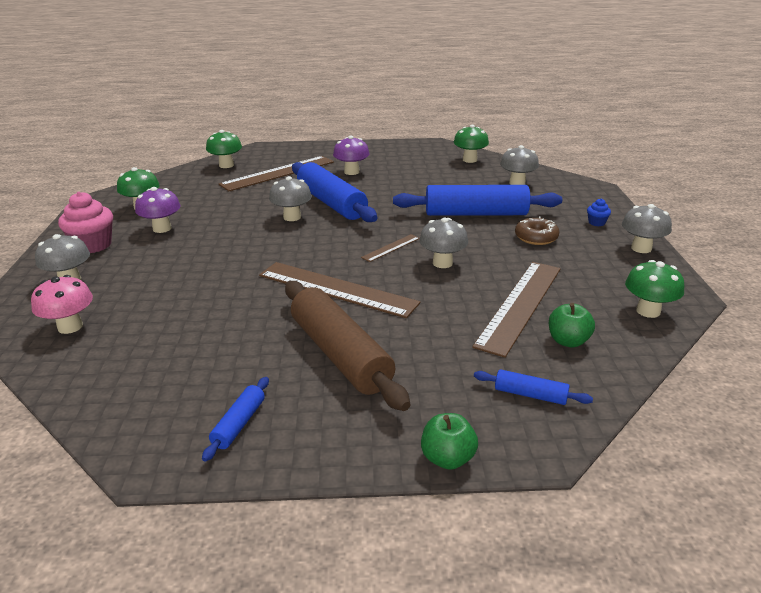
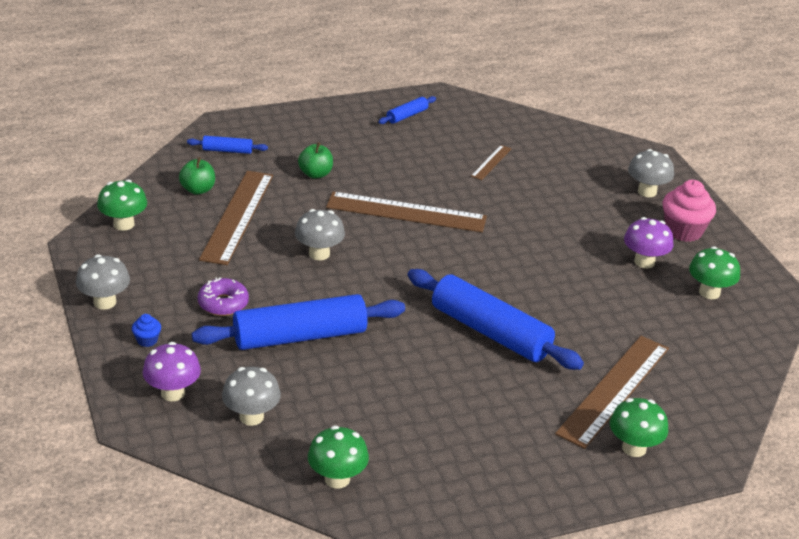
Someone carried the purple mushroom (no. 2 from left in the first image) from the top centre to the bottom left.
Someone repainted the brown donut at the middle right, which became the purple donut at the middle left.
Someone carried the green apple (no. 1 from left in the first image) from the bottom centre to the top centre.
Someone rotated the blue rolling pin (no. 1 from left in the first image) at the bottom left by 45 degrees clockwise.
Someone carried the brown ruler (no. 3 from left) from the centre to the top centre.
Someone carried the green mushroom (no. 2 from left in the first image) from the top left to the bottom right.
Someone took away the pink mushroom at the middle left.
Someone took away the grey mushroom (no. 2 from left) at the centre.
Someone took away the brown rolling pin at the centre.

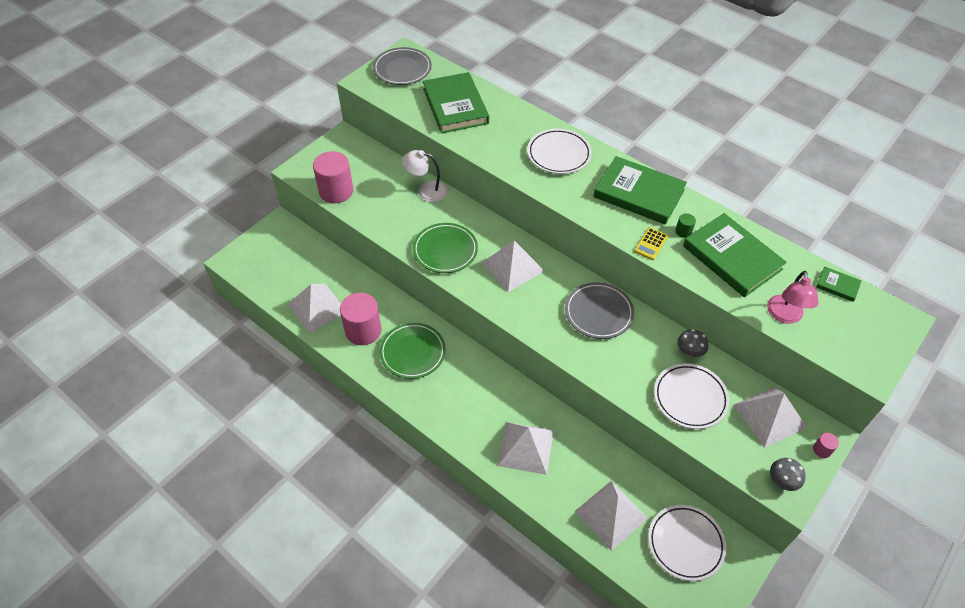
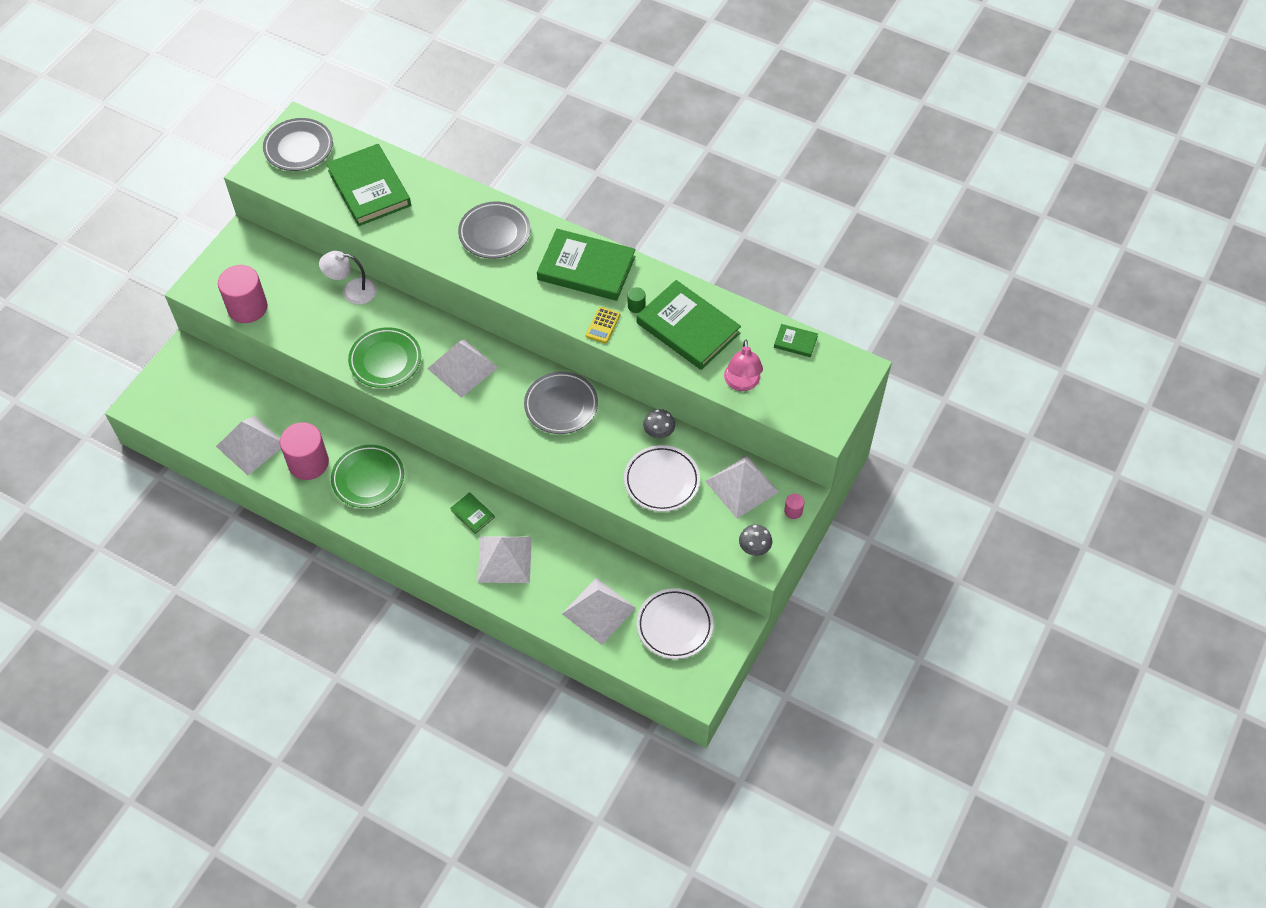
Someone put down the green book (no. 2 from left) at the centre.
Someone repainted the white plate (no. 1 from left) at the top centre, which became the grey plate (no. 2 from left) at the top centre.

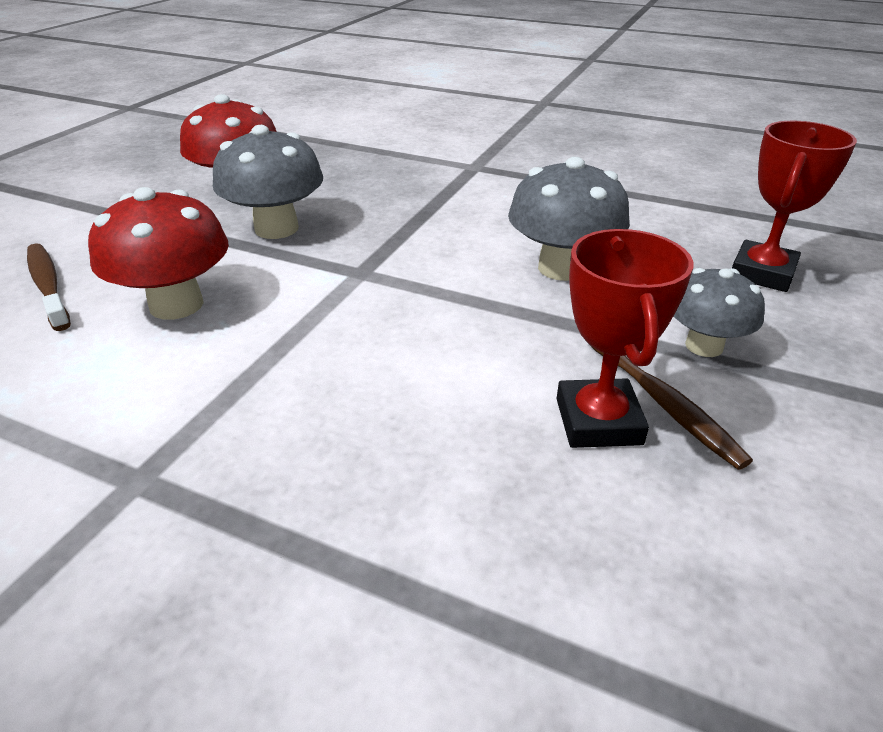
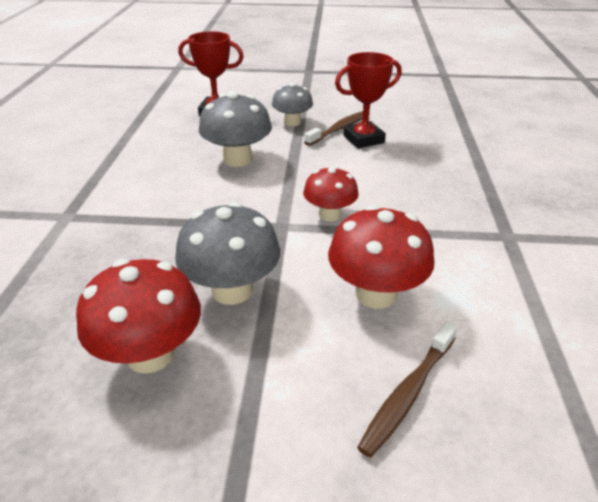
Someone put down the red mushroom (no. 2 from left) at the centre.

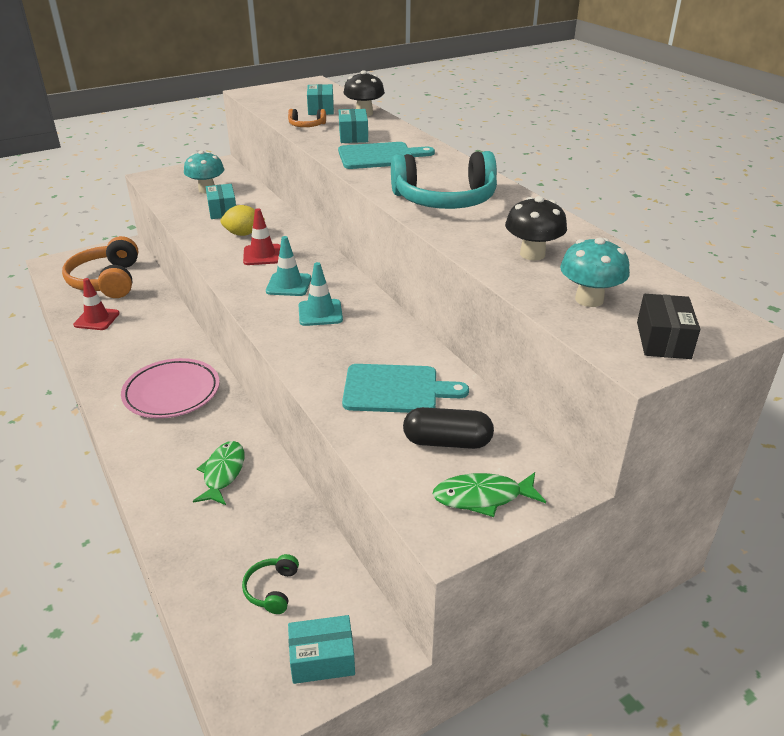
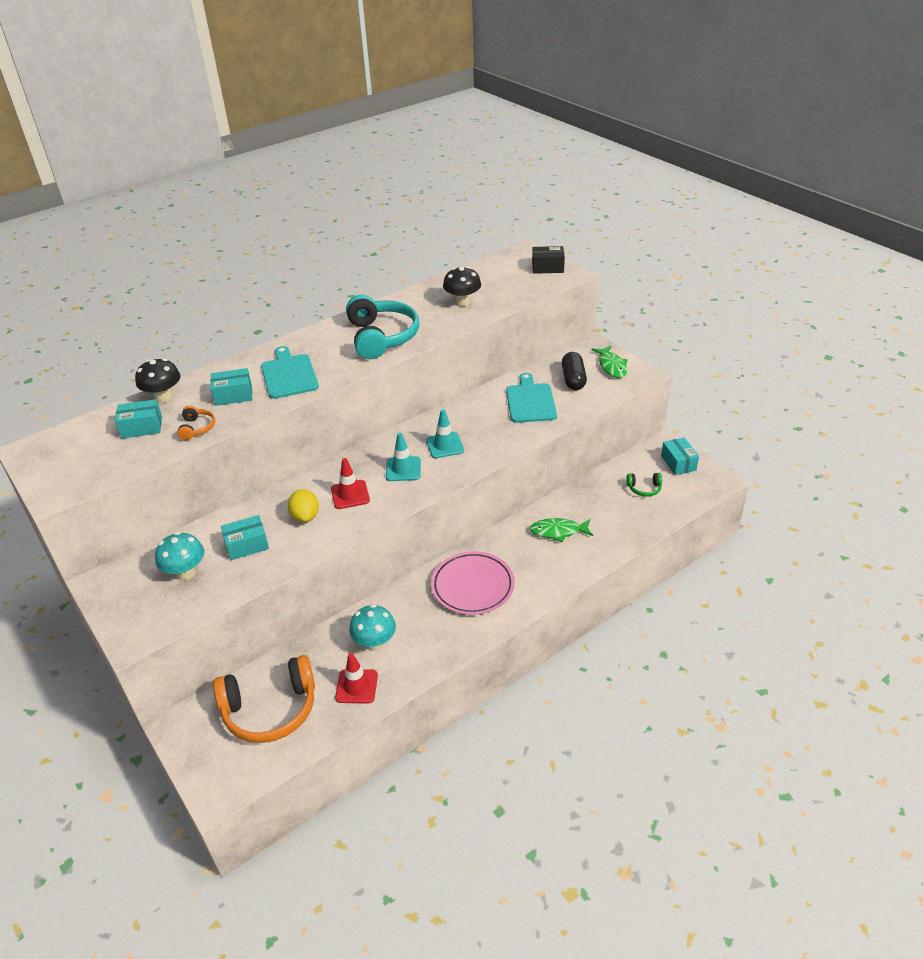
Someone carried the turquoise mushroom (no. 2 from left) from the middle right to the centre.

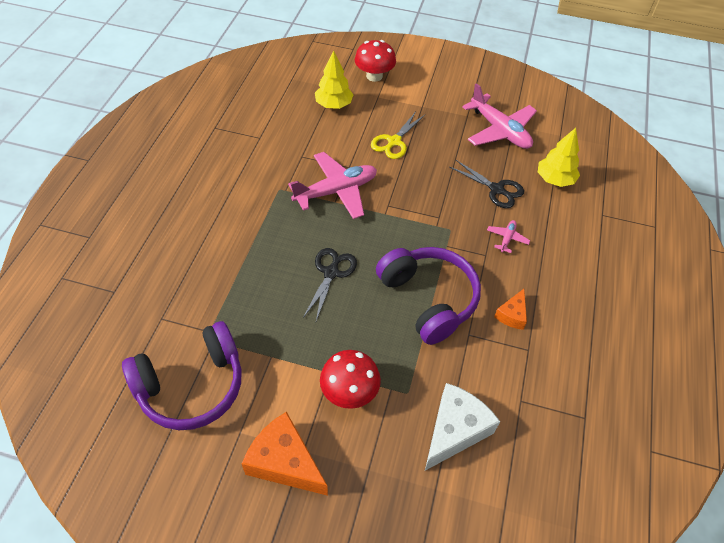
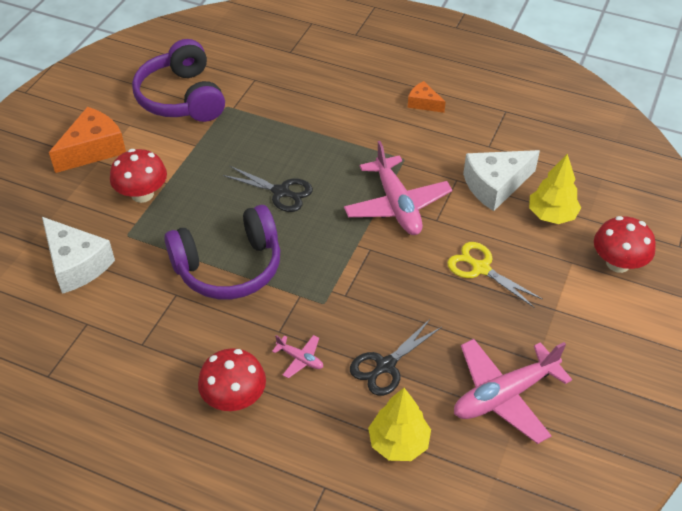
Someone put down the red mushroom (no. 2 from left) at the bottom centre.
Someone carried the orange cheese (no. 2 from left) from the middle right to the top centre.
Someone put down the white cheese (no. 2 from left) at the middle right.

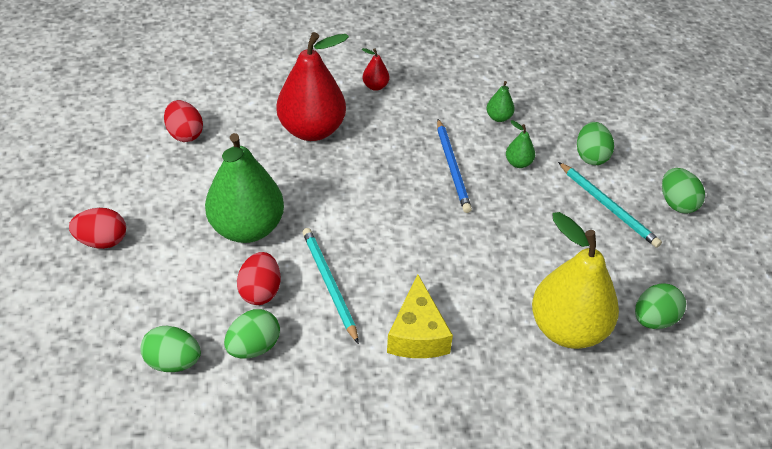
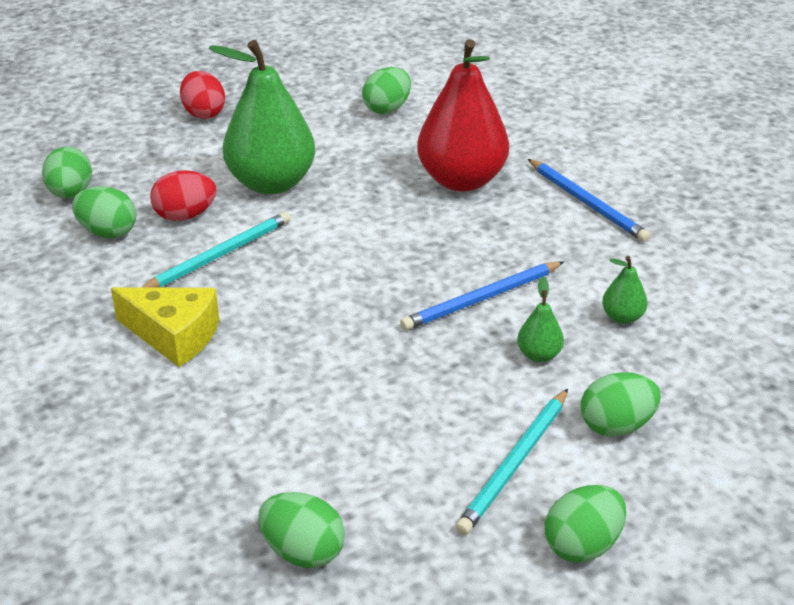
Someone rotated the yellow cheese at the bottom centre by 135 degrees counterclockwise.
Someone repainted the red egg (no. 2 from left) at the top left, which became the green egg (no. 4 from left) at the top centre.
Someone swapped the red pear (no. 2 from left) at the top centre for the blue pencil (no. 2 from left) at the top right.
Someone took away the yellow pear at the middle right.

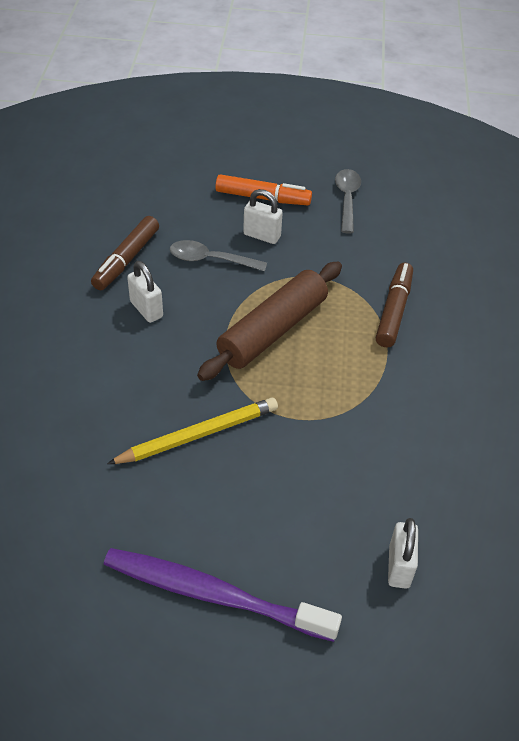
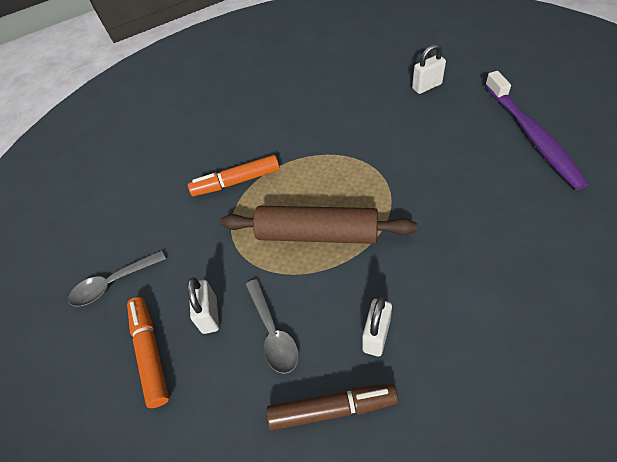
Someone repainted the brown marker (no. 2 from left) at the middle right, which became the orange marker (no. 2 from left) at the centre.
Someone took away the yellow pencil at the centre.

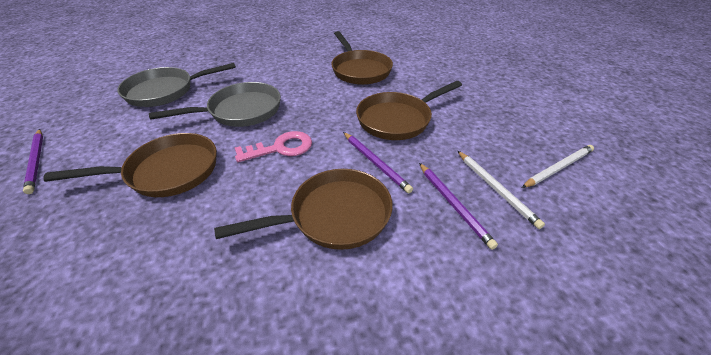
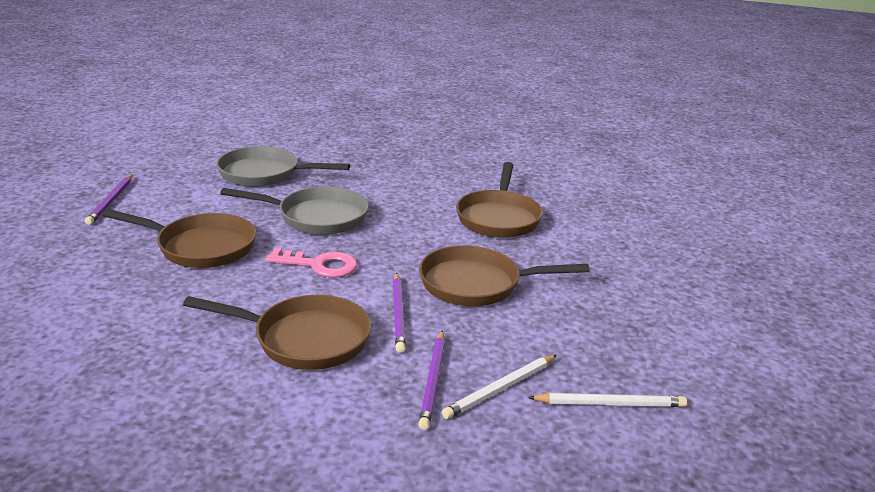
Someone rotated the white pencil (no. 1 from left) at the middle right by 45 degrees clockwise.

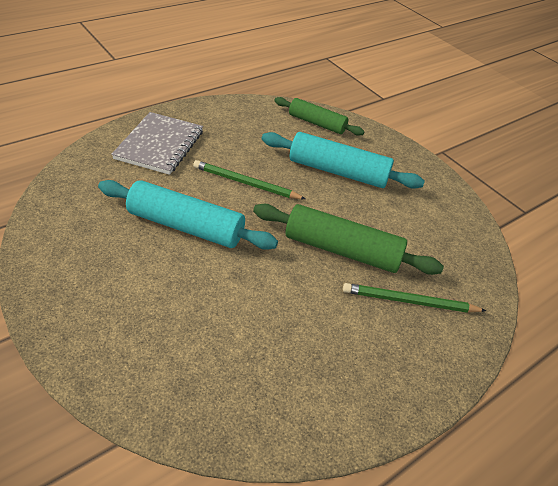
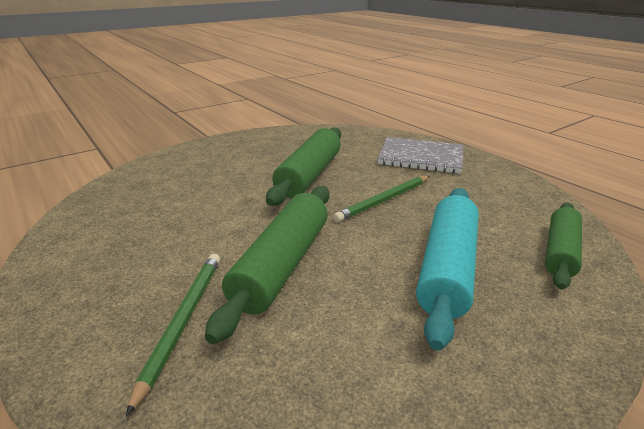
Someone repainted the turquoise rolling pin (no. 1 from left) at the centre, which became the green rolling pin (no. 2 from left) at the centre.
Someone rotated the green pencil (no. 1 from left in the first image) at the centre by 150 degrees counterclockwise.

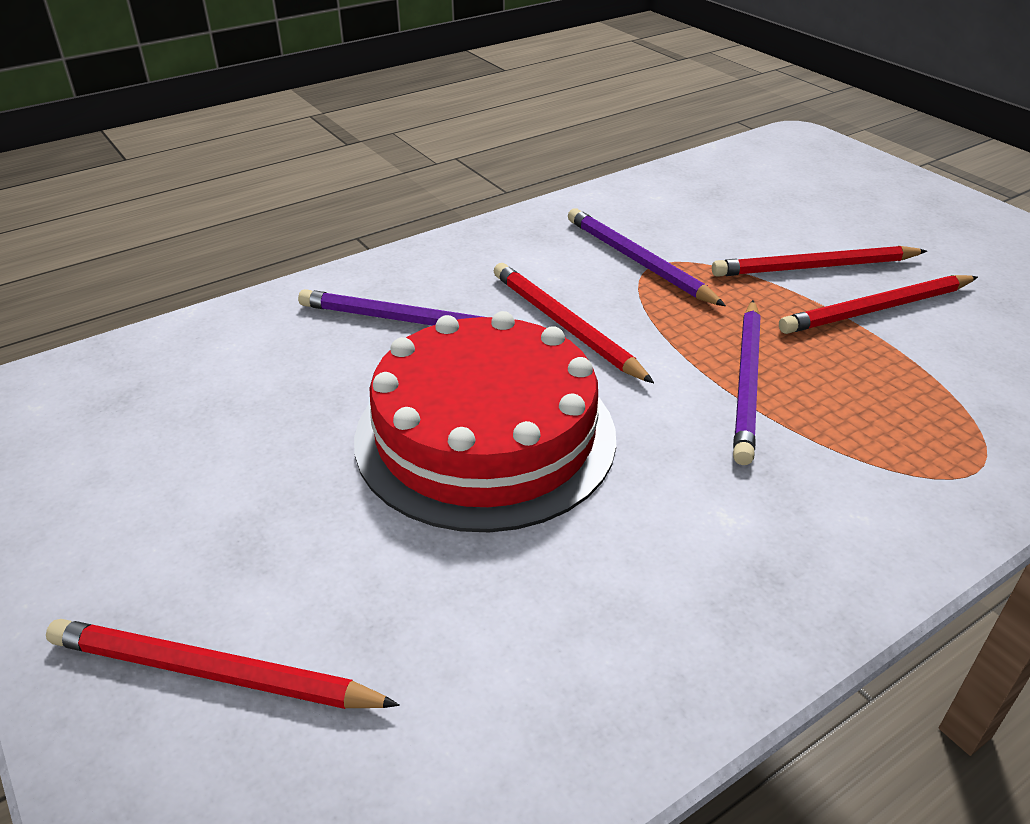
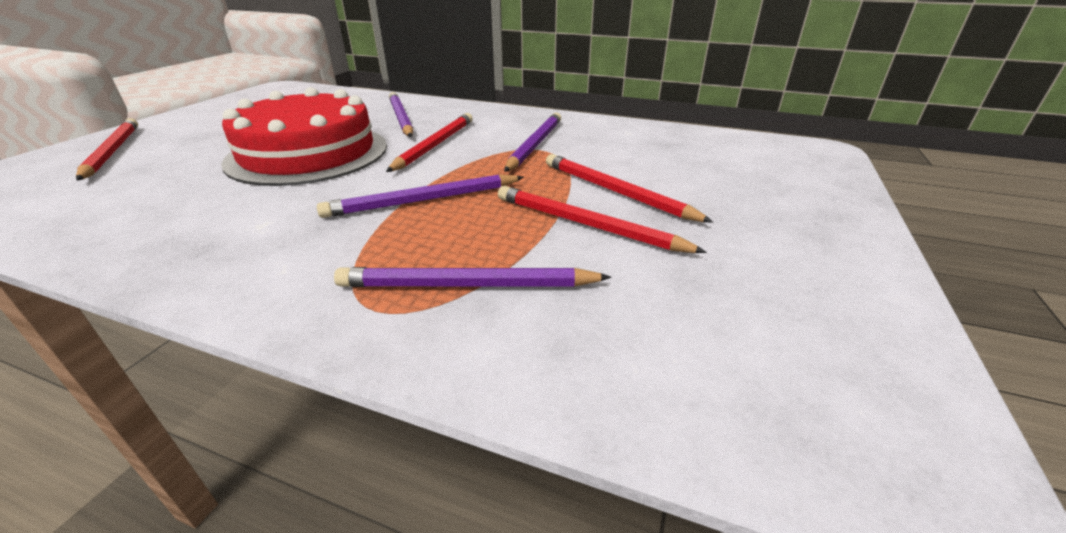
Someone put down the purple pencil (no. 3 from left) at the centre.

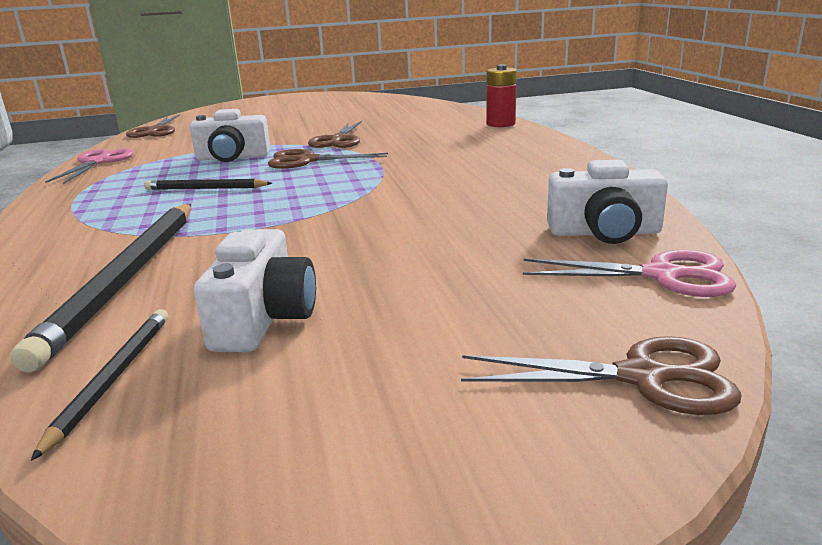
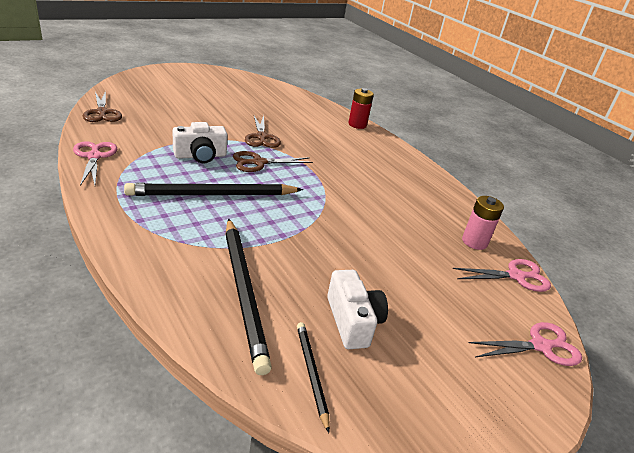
Someone scaled the black pencil (no. 3 from left in the first image) at the middle left by 1.95.
Someone swapped the white camera (no. 3 from left) at the middle right for the pink battery at the middle right.
Someone repainted the brown scissors (no. 4 from left) at the bottom right, which became the pink scissors (no. 3 from left) at the bottom right.

